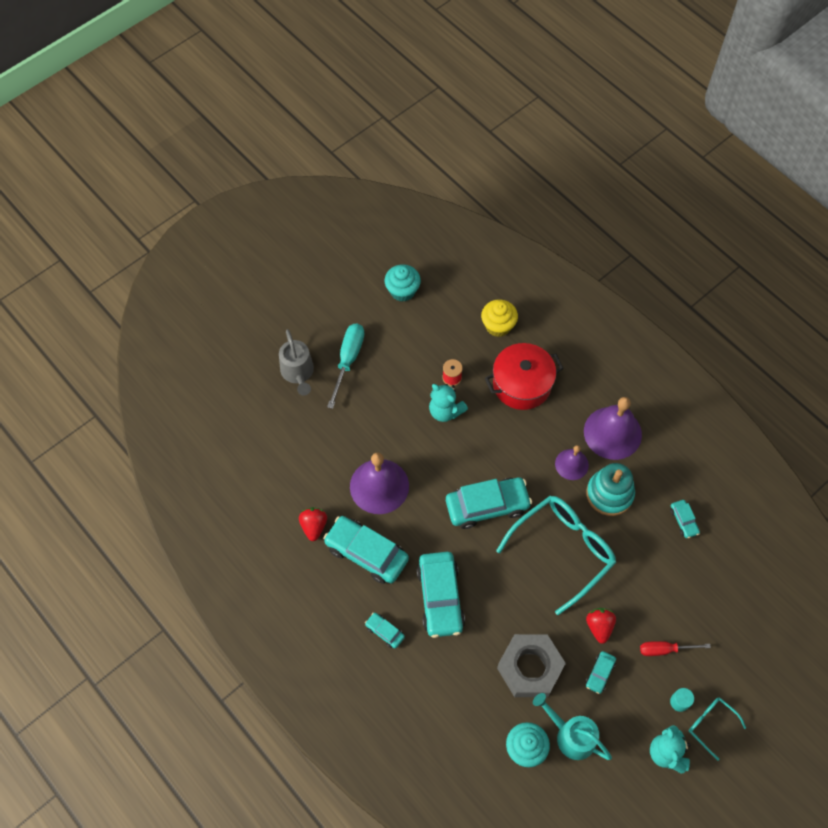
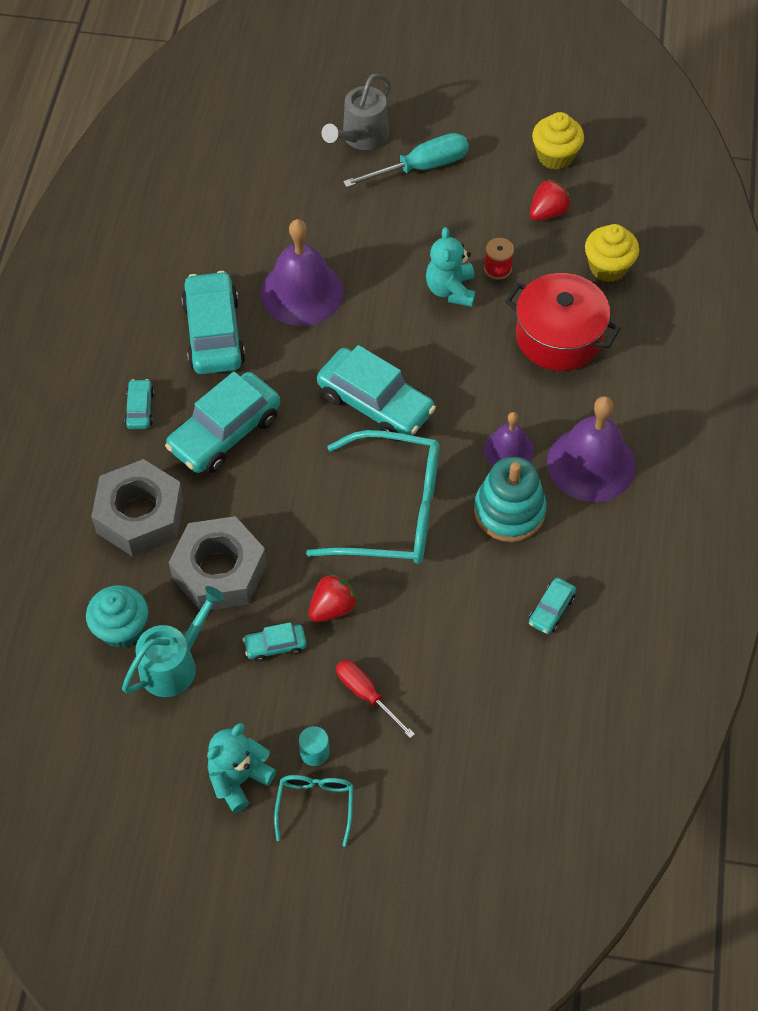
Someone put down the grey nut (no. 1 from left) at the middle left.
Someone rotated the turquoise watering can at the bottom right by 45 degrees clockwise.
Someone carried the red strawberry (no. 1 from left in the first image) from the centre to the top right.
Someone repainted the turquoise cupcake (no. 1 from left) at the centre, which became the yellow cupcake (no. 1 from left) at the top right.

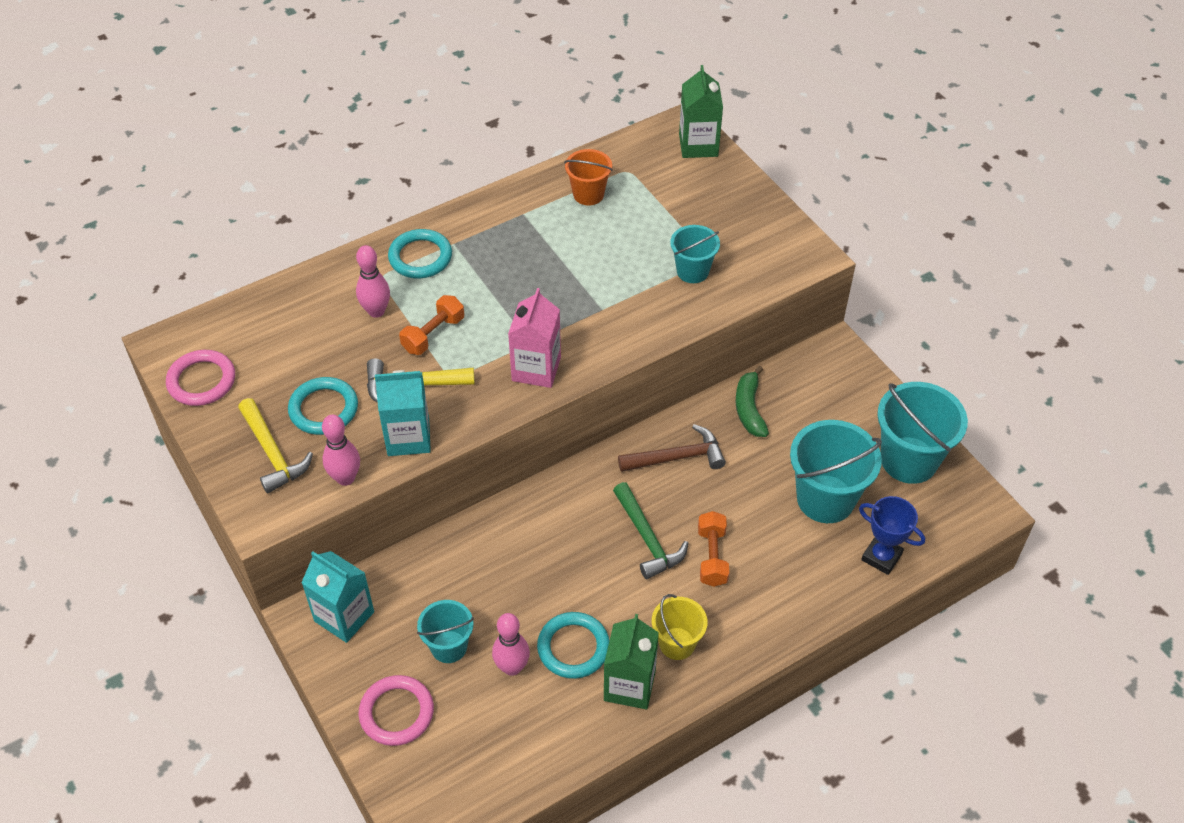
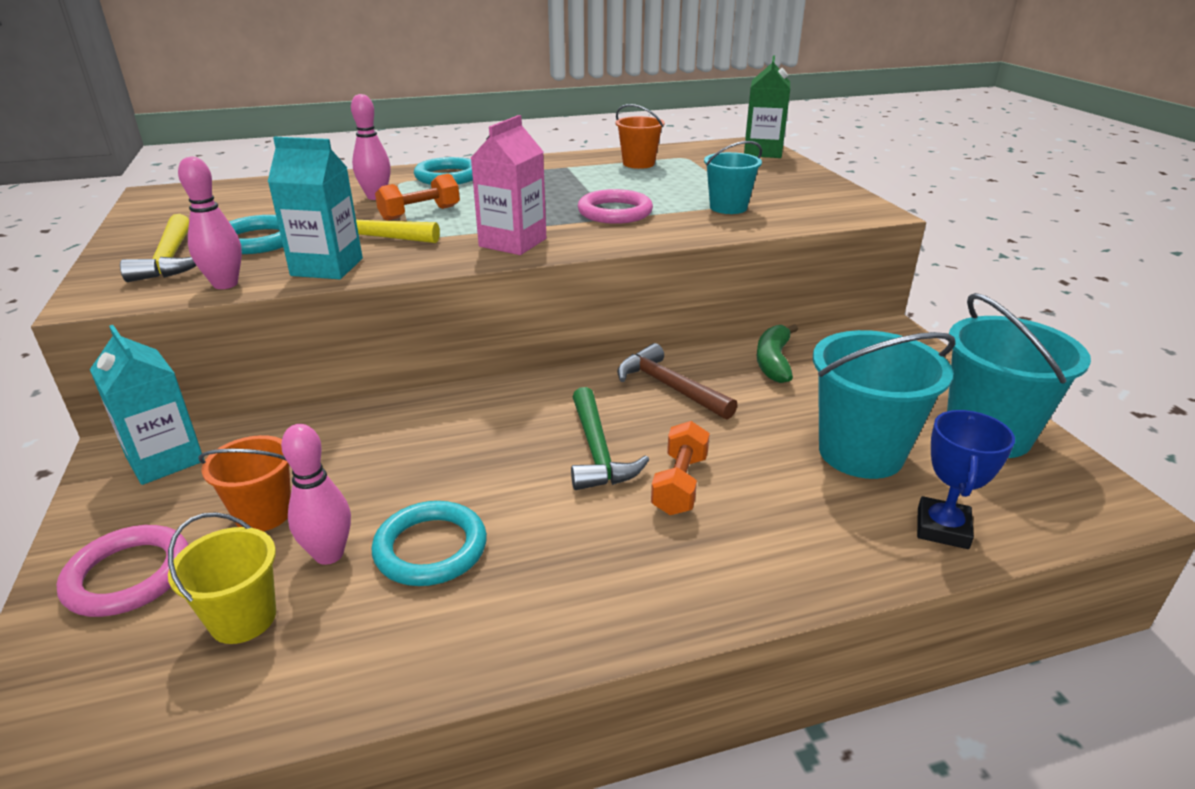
Someone carried the yellow bucket from the bottom centre to the bottom left.
Someone repainted the turquoise bucket (no. 1 from left) at the bottom centre, which became the orange bucket (no. 1 from left) at the middle left.
Someone carried the pink ring (no. 1 from left in the first image) from the middle left to the top centre.
Someone rotated the brown hammer at the centre by 135 degrees counterclockwise.
Someone rotated the blue trophy at the middle right by 60 degrees clockwise.
Someone took away the green carton (no. 1 from left) at the bottom centre.

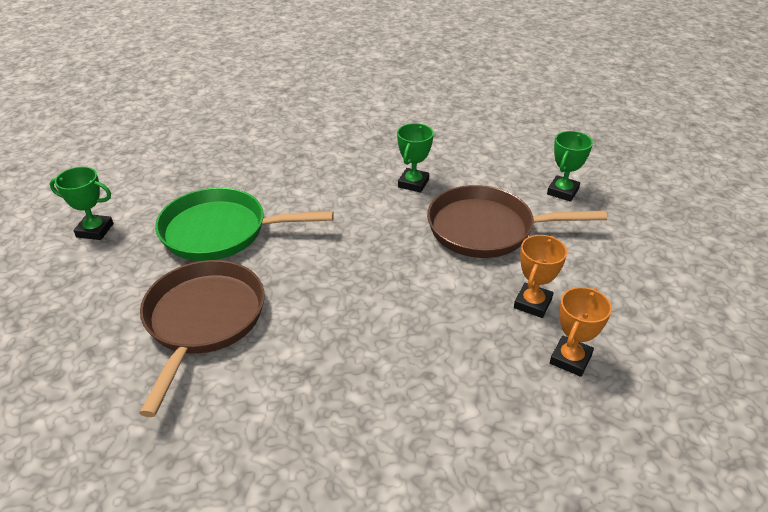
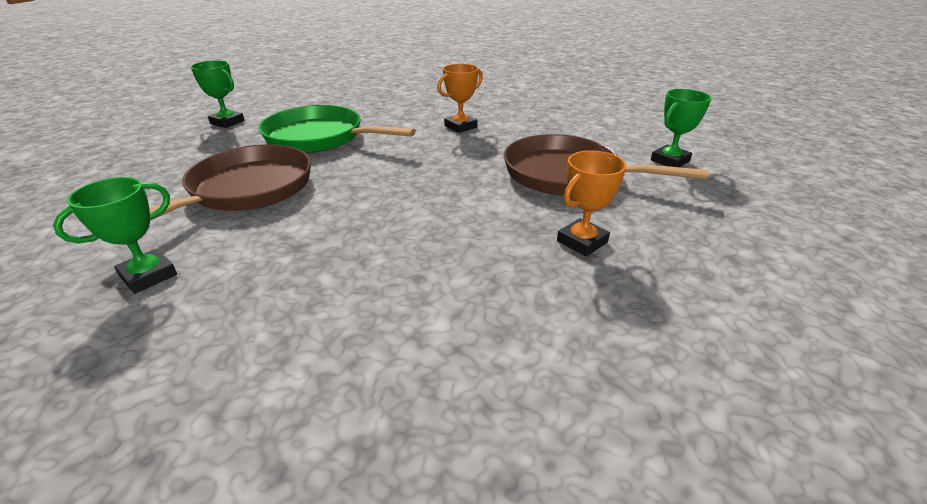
Someone carried the green trophy (no. 2 from left in the first image) from the top centre to the middle left.
Someone carried the orange trophy (no. 2 from left in the first image) from the middle right to the top centre.

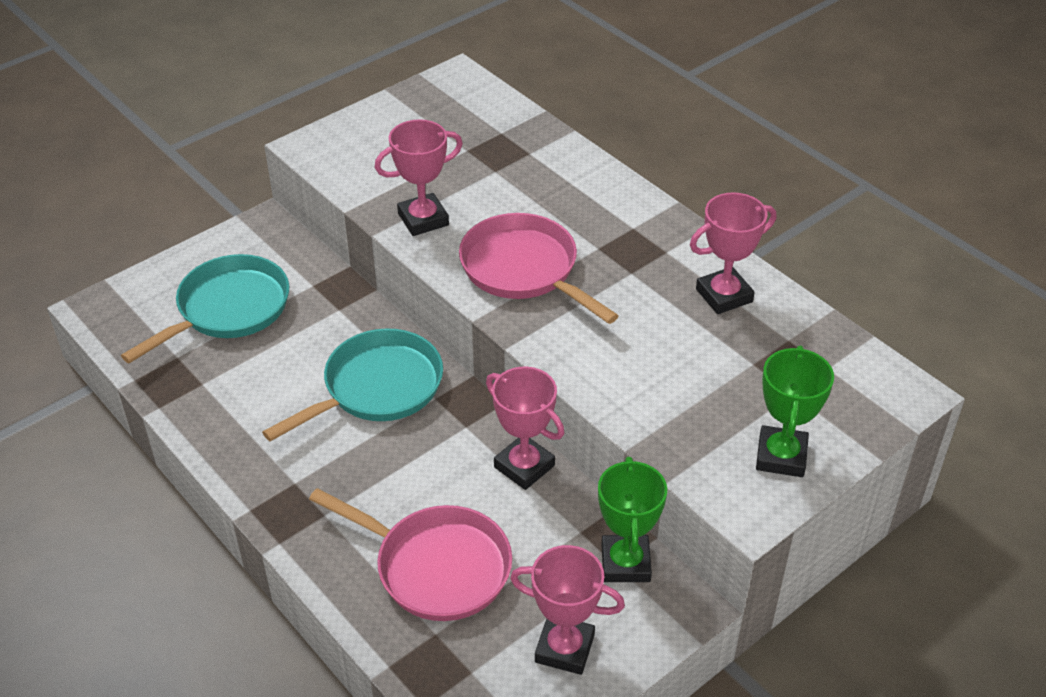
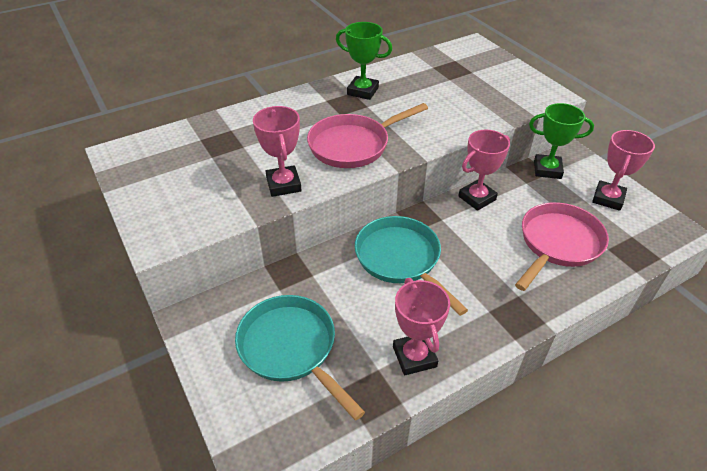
Someone carried the green trophy (no. 2 from left in the first image) from the middle right to the top centre.
Someone carried the pink trophy (no. 4 from left in the first image) from the middle right to the bottom centre.

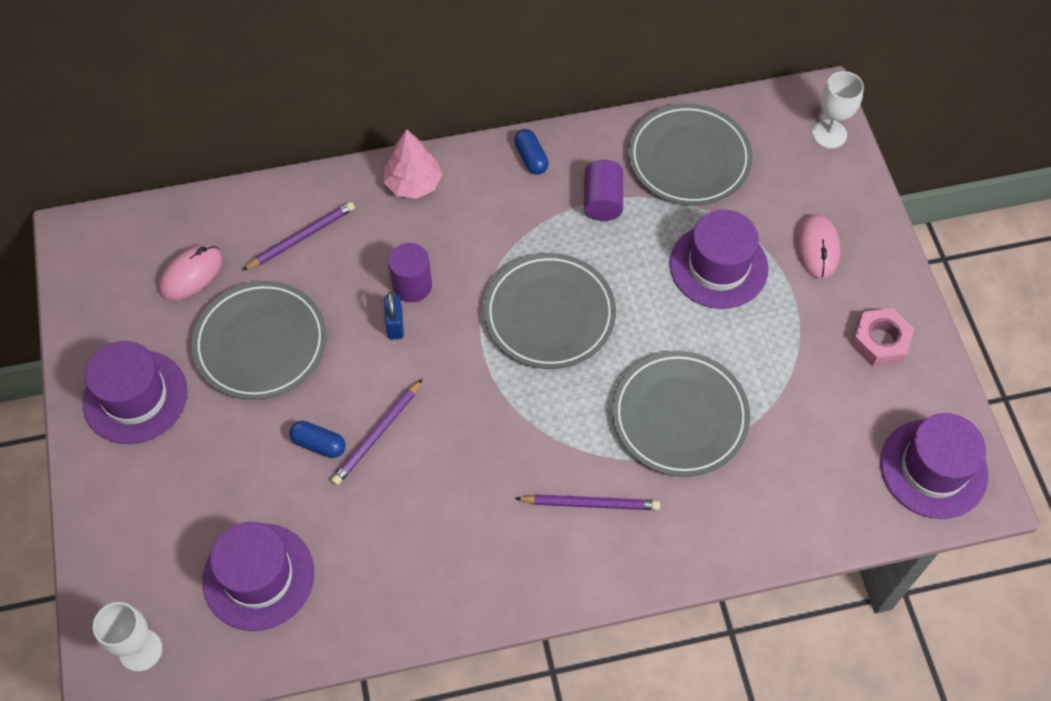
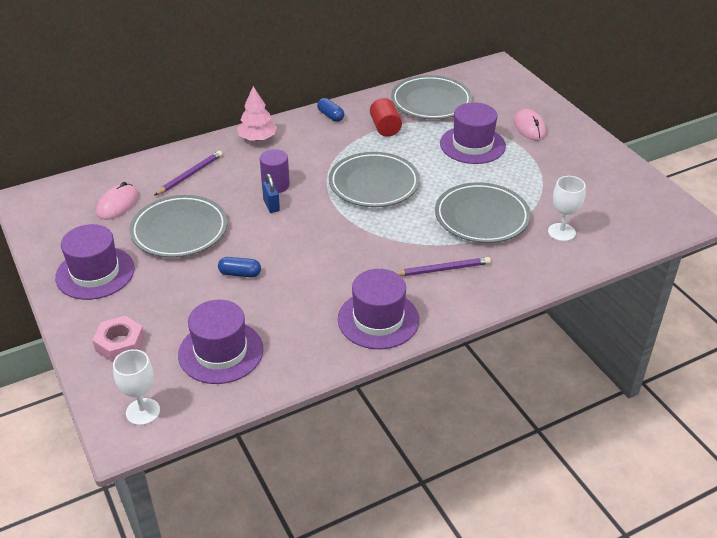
Someone carried the pink nut from the middle right to the middle left.
Someone carried the purple hat (no. 4 from left in the first image) from the middle right to the centre.
Someone repainted the purple cylinder (no. 2 from left) at the top centre, which became the red cylinder at the top centre.
Someone carried the white goblet (no. 2 from left) from the top right to the middle right.
Someone took away the purple pencil (no. 2 from left) at the centre.

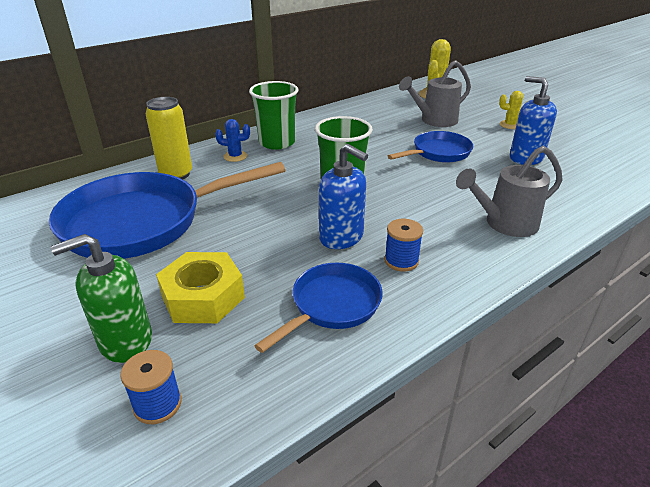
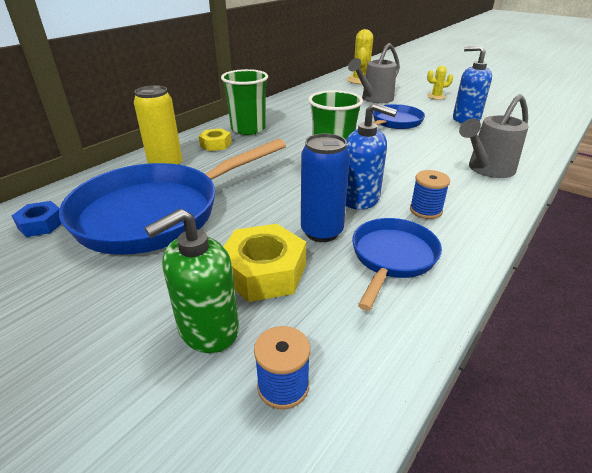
Someone put down the blue nut at the middle left.
Someone swapped the blue cactus at the top centre for the yellow nut (no. 1 from left) at the top centre.
Someone put down the blue can at the centre.

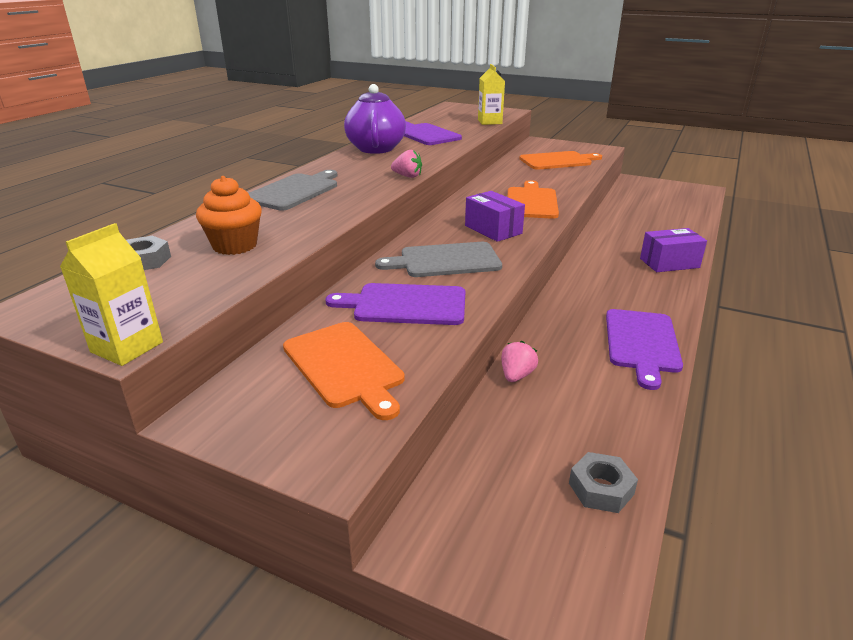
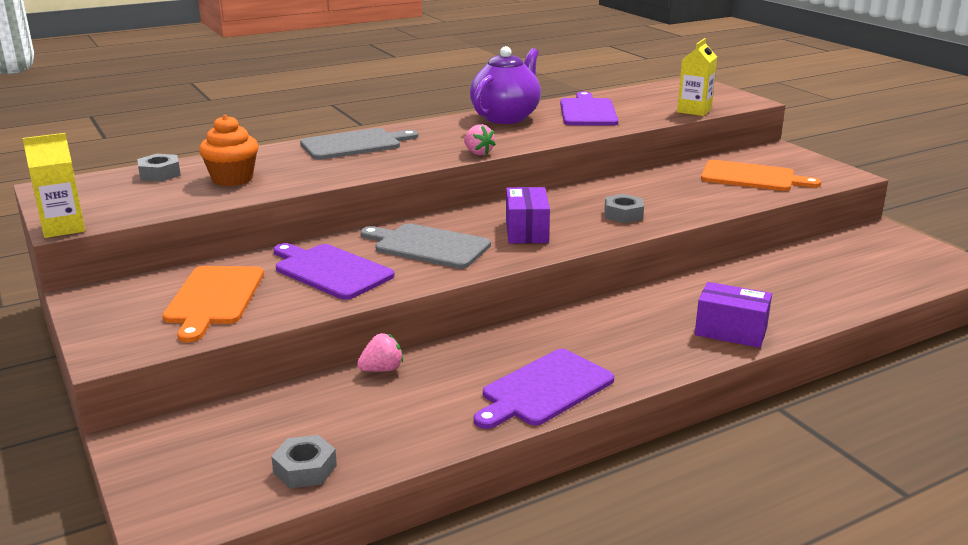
Someone swapped the orange cutting board (no. 2 from left) at the top centre for the grey nut (no. 3 from left) at the centre.

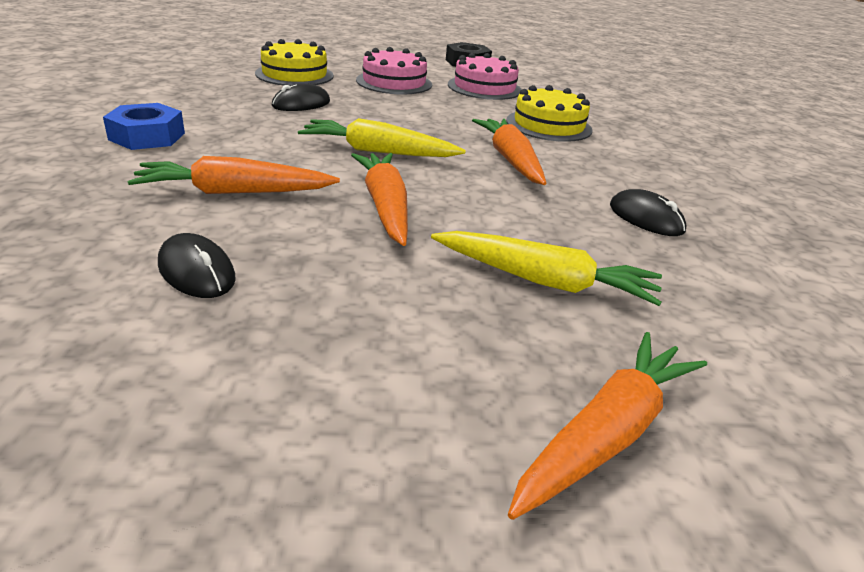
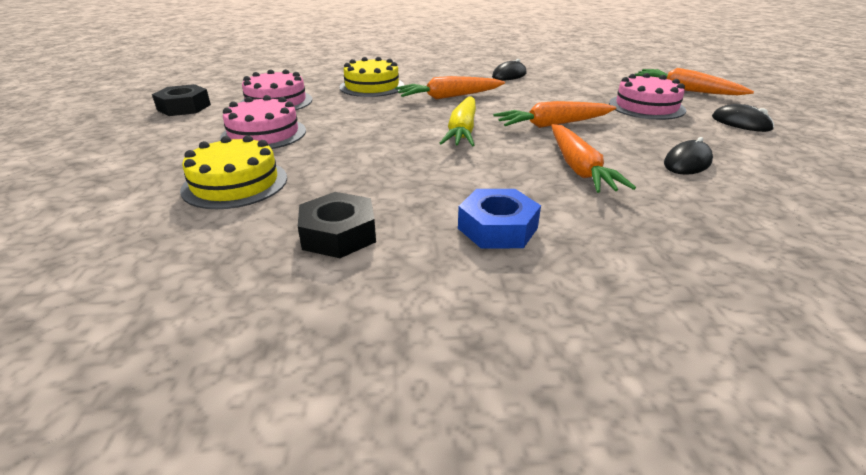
Someone put down the black nut (no. 2 from left) at the centre.
Someone put down the pink cake (no. 3 from left) at the top right.
Someone carried the black mouse (no. 2 from left in the first image) from the top centre to the top right.
Someone took away the yellow carrot (no. 2 from left) at the centre.

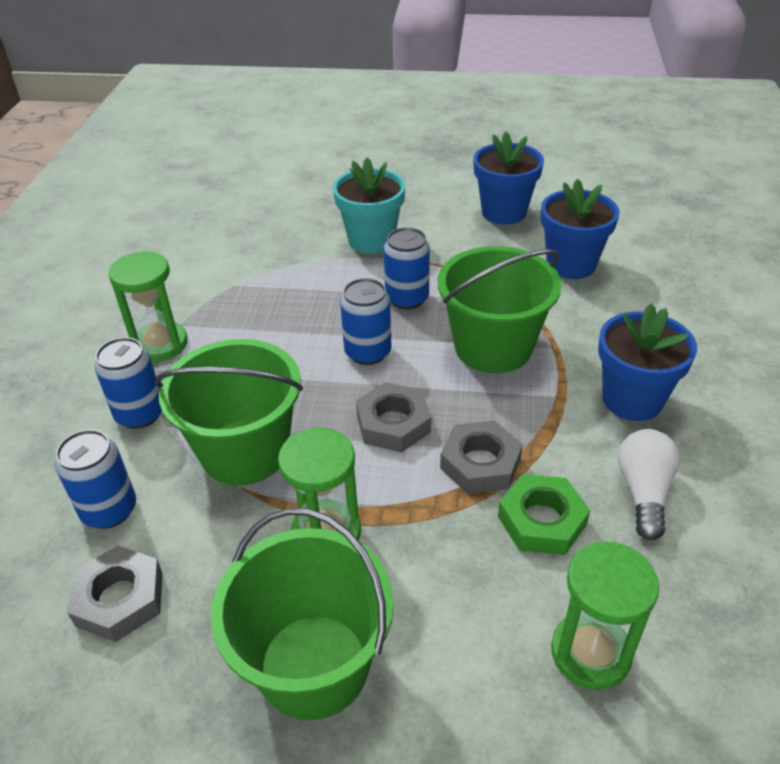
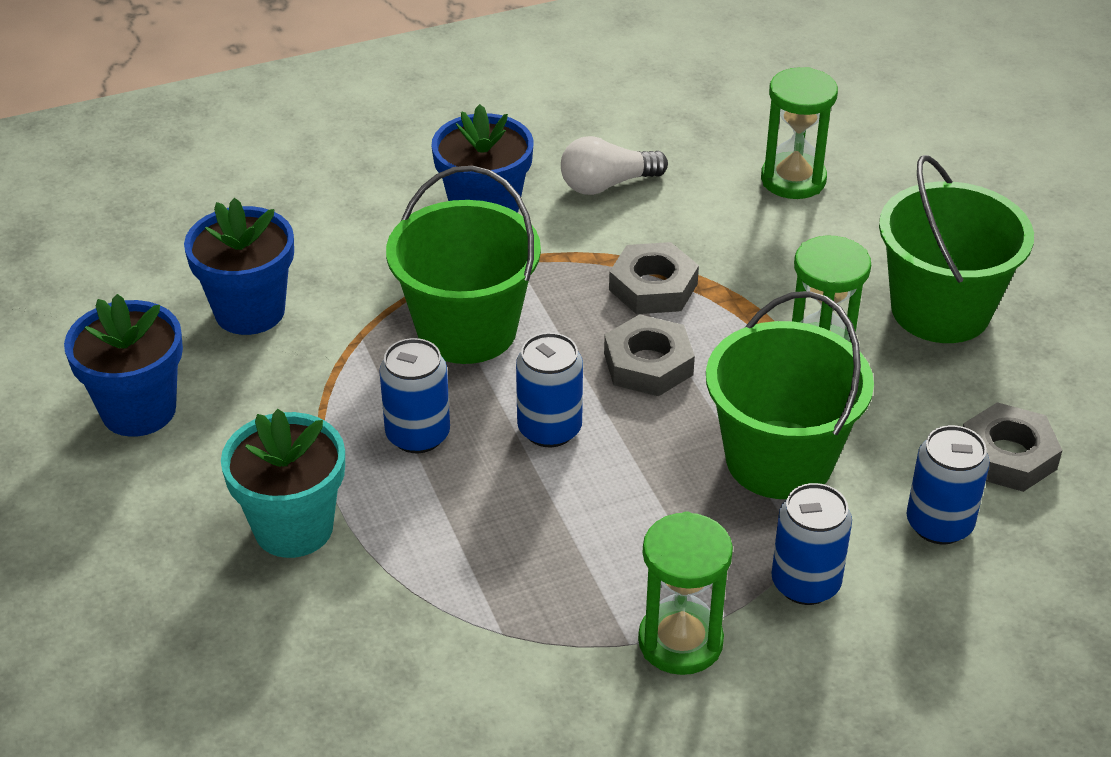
Someone took away the green nut at the bottom right.

